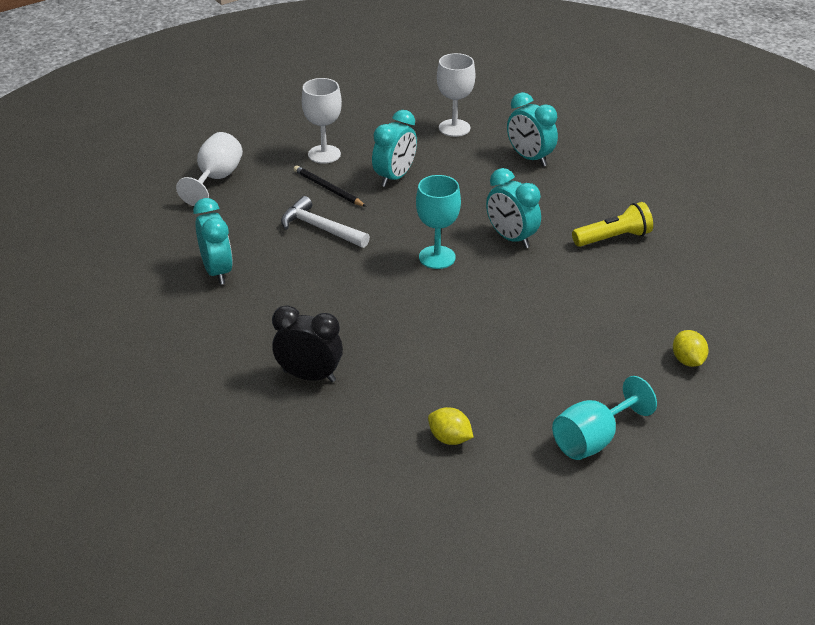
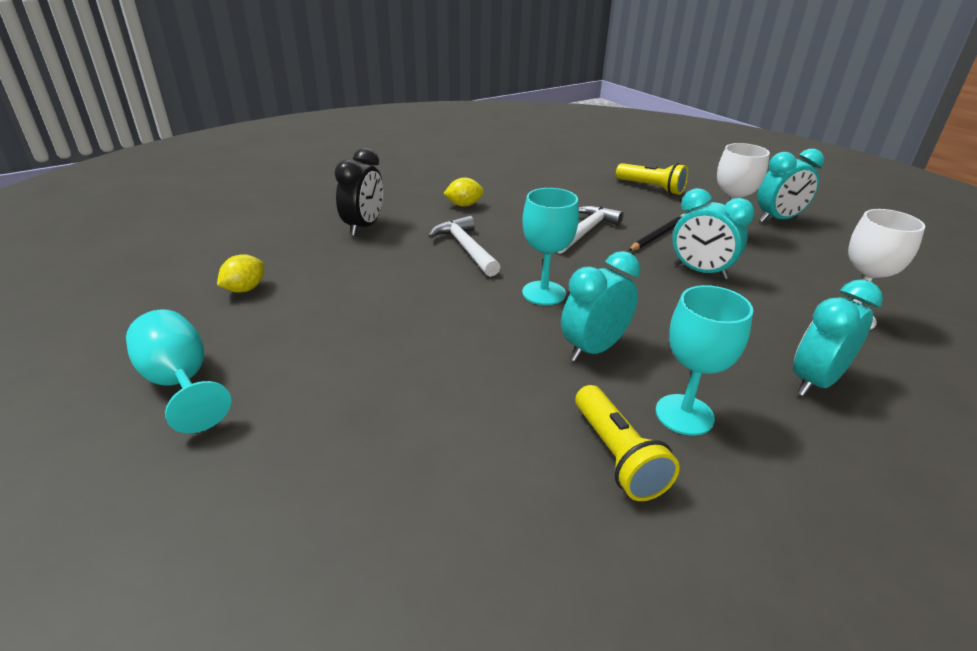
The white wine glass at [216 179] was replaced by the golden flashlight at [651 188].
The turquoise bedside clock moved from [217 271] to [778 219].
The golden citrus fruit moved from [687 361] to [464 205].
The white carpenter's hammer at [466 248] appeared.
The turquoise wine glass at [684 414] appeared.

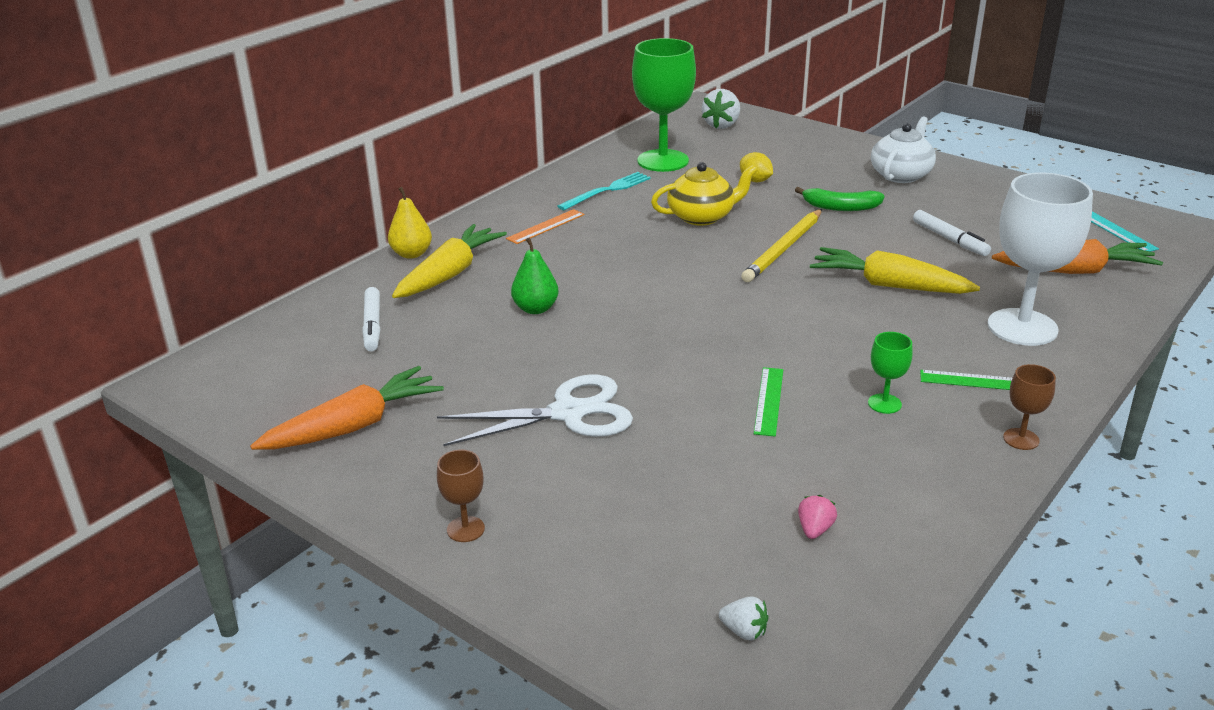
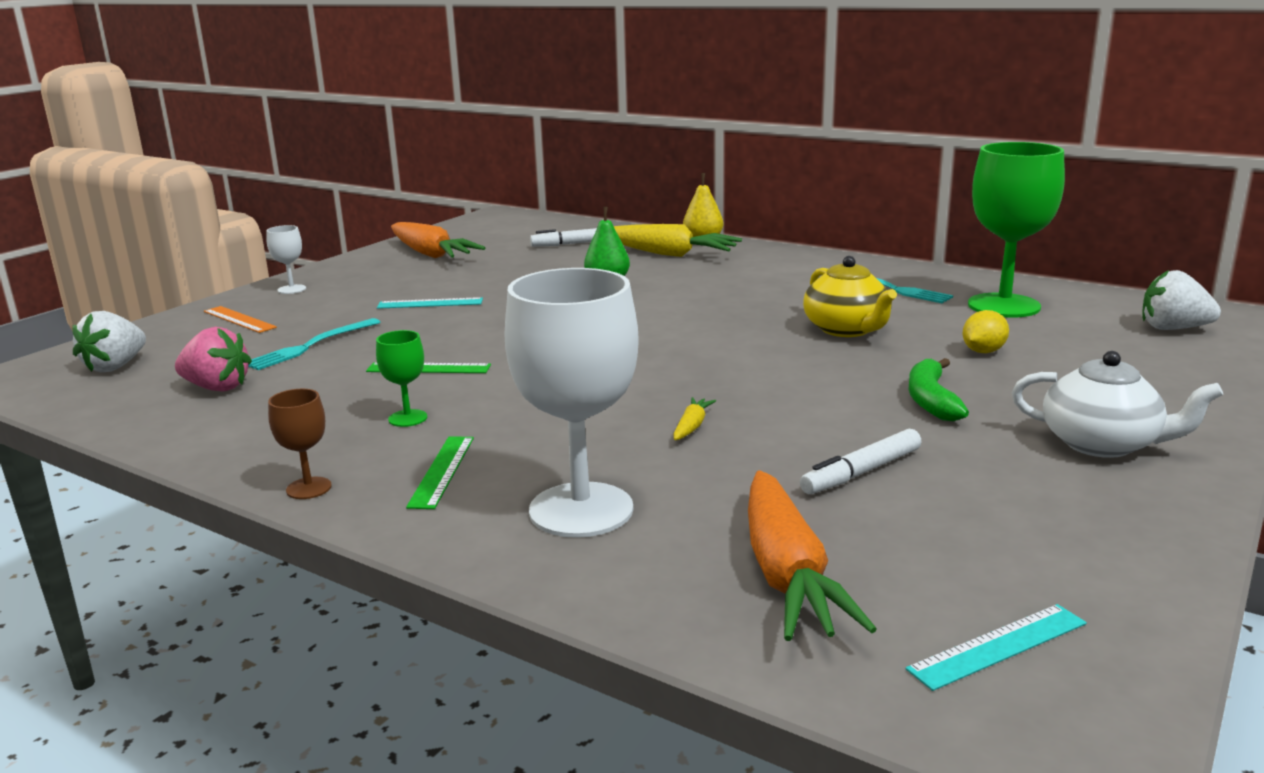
The white pair of scissors at [568 413] was replaced by the turquoise measuring stick at [430 303].
The brown wine glass at [465 529] became the white wine glass at [292 289].
The bright orange measuring stick moved from [545 226] to [239 319].
The white strawberry at [744 631] changed to 1.79 times the size.
The golden pencil at [784 249] disappeared.
The rosy strawberry at [815 529] changed to 1.79 times the size.
The golden toy carrot at [889 285] changed to 0.43 times the size.
The turquoise fork at [310 346] appeared.

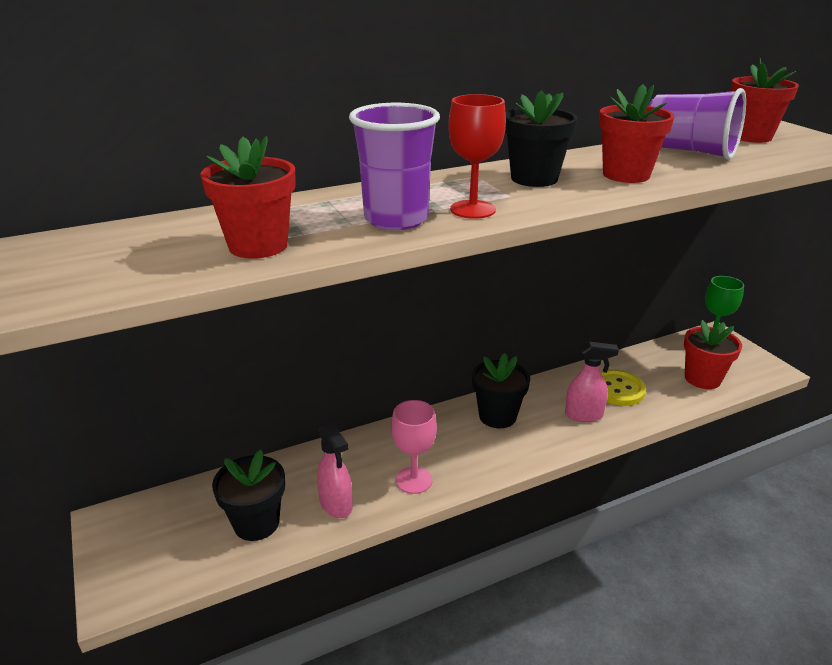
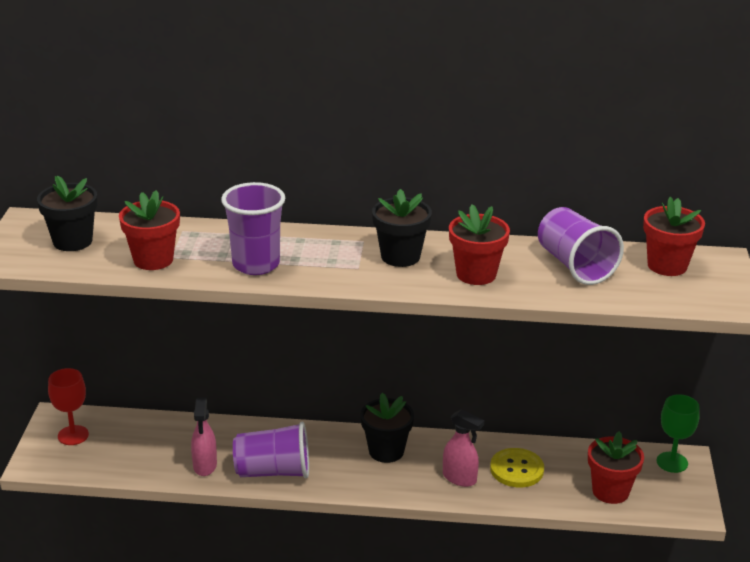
The jet-black potted plant moved from [256 523] to [72 241].
The rosy wine glass at [414 480] was replaced by the purple tumbler at [273 471].
The crimson wine glass moved from [473 209] to [73 435].

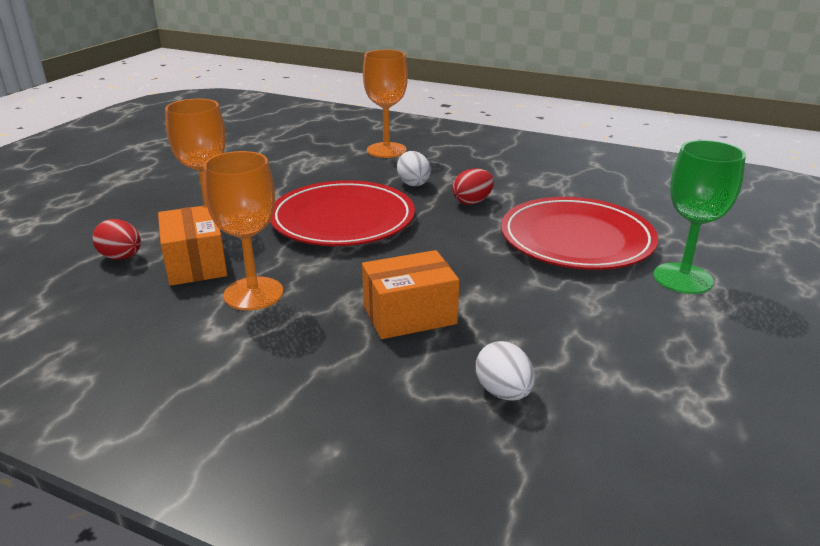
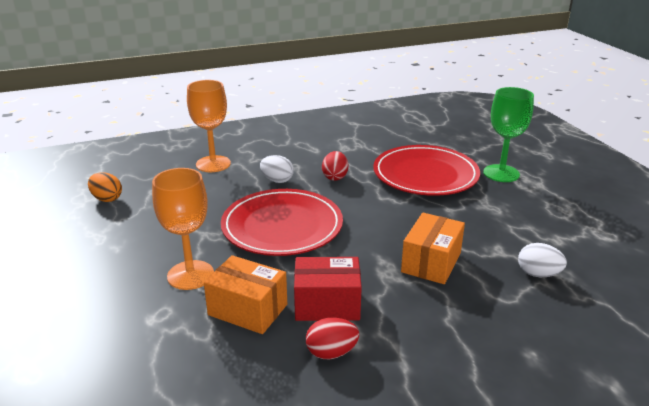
The crimson egg moved from [121 257] to [331 352].
The bright orange wine glass at [253 294] was replaced by the crimson parcel at [327 304].
The bright orange egg at [107 199] appeared.

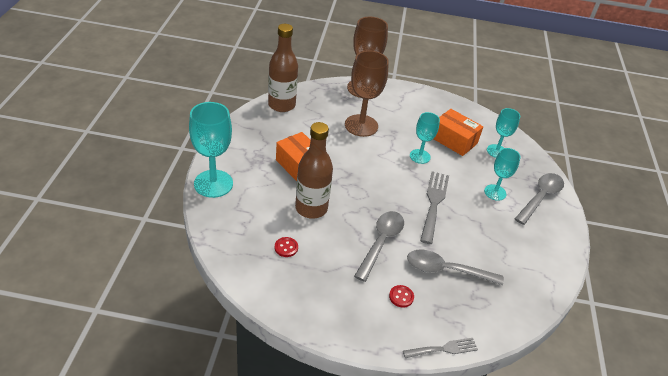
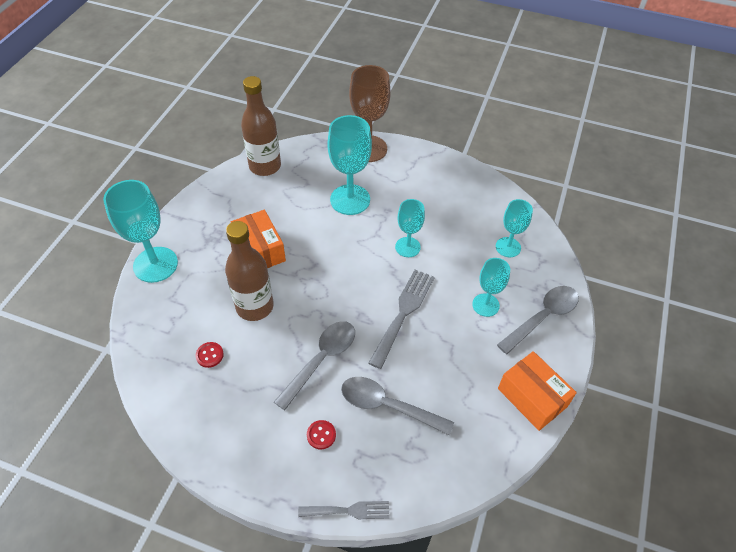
The brown wine glass at [361 125] became the turquoise wine glass at [350 200].
The bright orange parcel moved from [454 140] to [532 397].

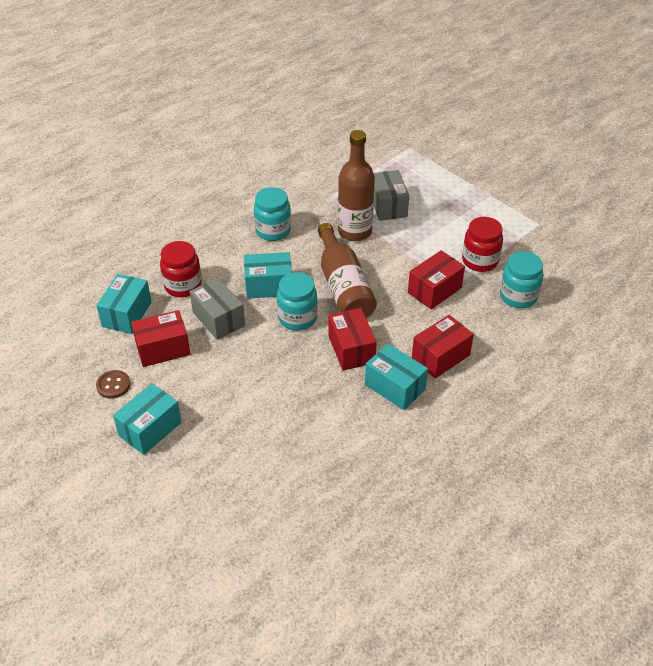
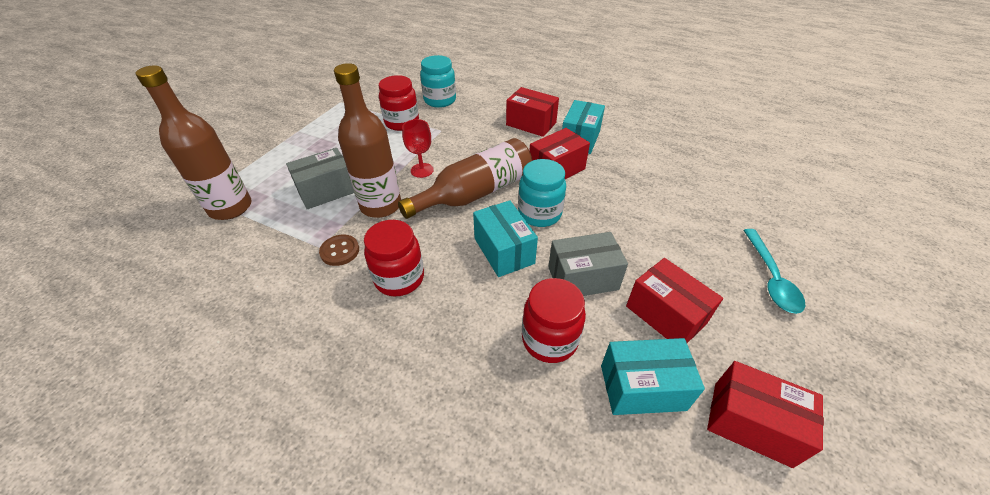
The brown button moved from [113 385] to [340 251].
The turquoise parcel at [150 429] was replaced by the turquoise tablespoon at [771 278].
The ash-grey parcel at [218 319] turned 45 degrees clockwise.
The turquoise jar at [273 231] became the crimson jar at [399 278].
The crimson parcel moved from [434 290] to [751 423].
The brown drink bottle at [230 208] appeared.
The crimson wine glass at [422 170] appeared.

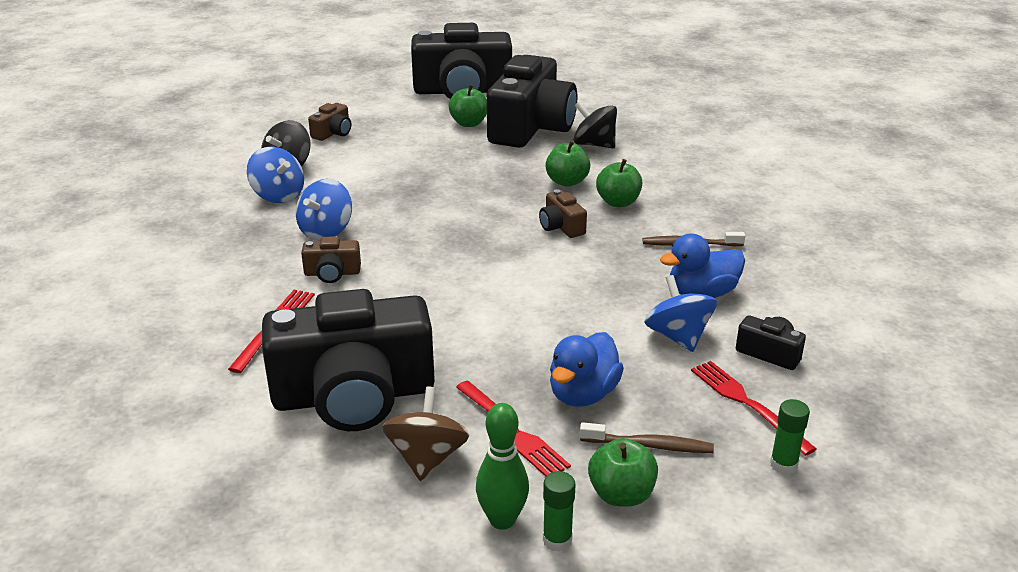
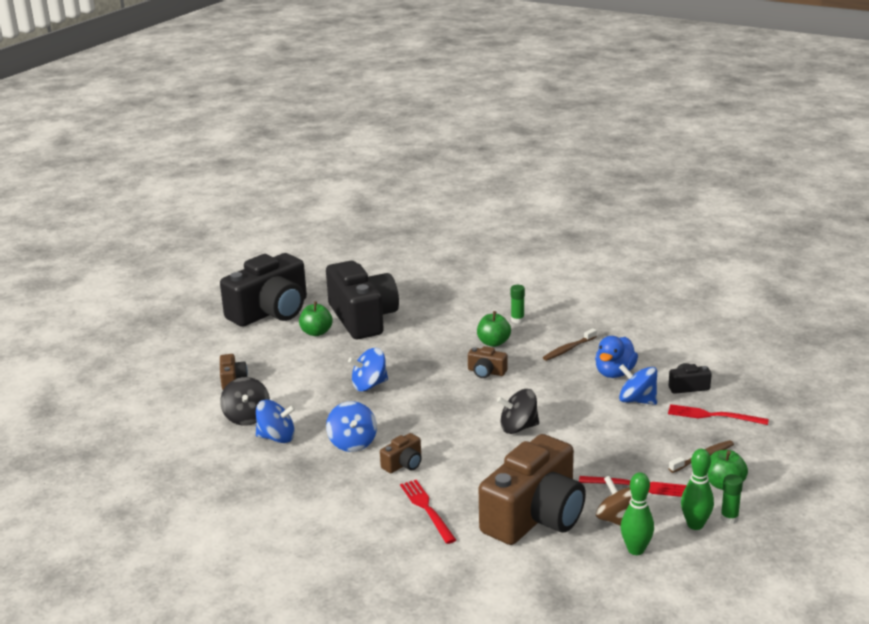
The jet-black compact camera at [354 395] became the brown compact camera at [535 516].
The green toy apple at [567 182] disappeared.
The cobalt rubber duck at [583 394] disappeared.
The jet-black spinning top moved from [594 144] to [518 427].
The green glue moved from [783 464] to [517 320].
The cobalt spinning top at [369 385] appeared.
The green tenpin at [636 550] appeared.

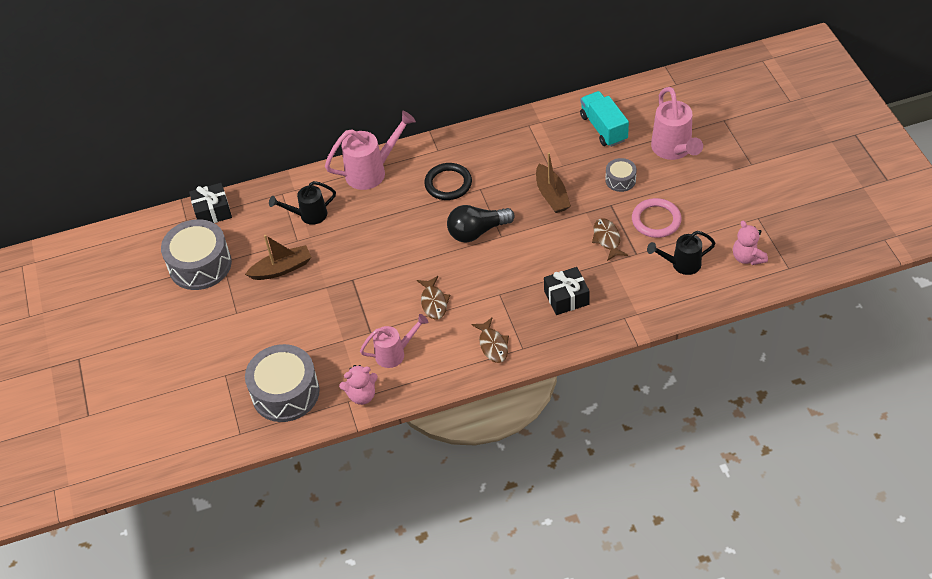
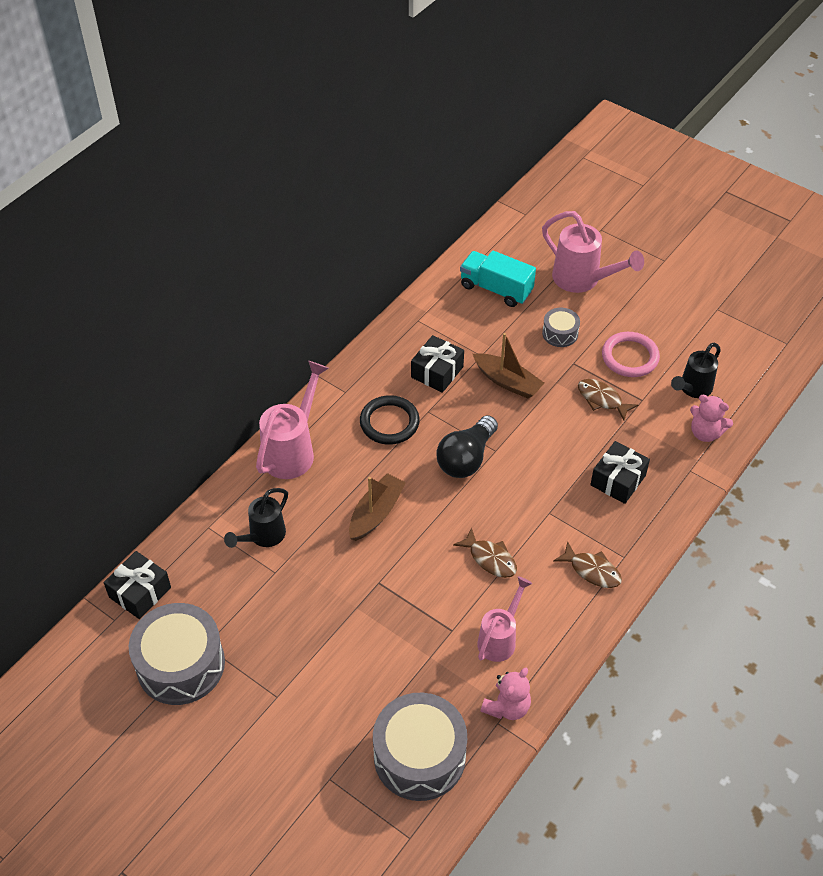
The brown toy boat moved from [282 269] to [376 513].
The rosy teddy bear moved from [747 257] to [705 433].
The jet-black gift at [437 372] appeared.

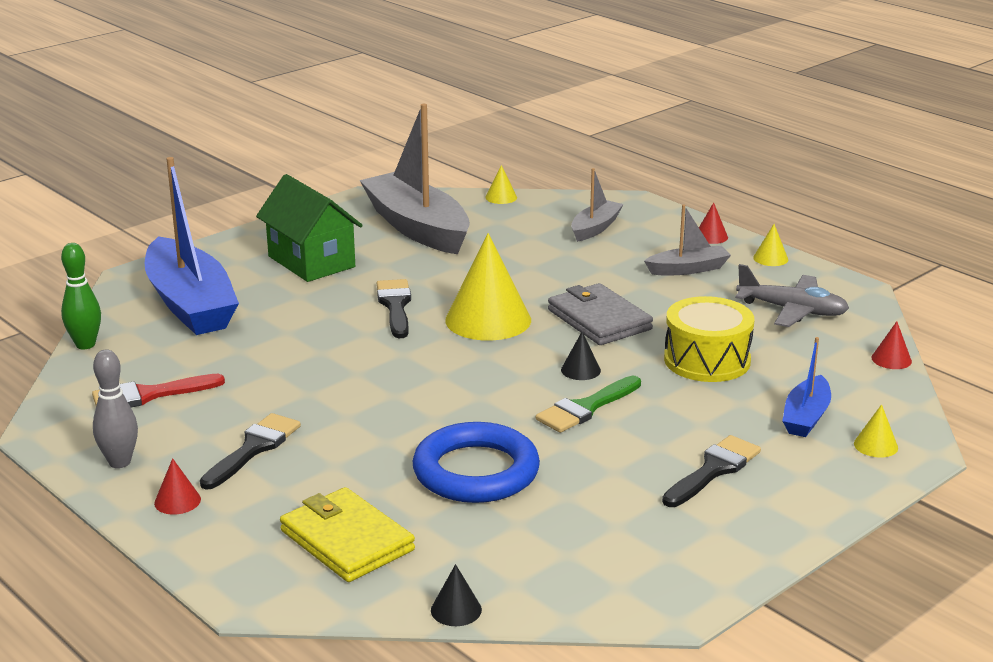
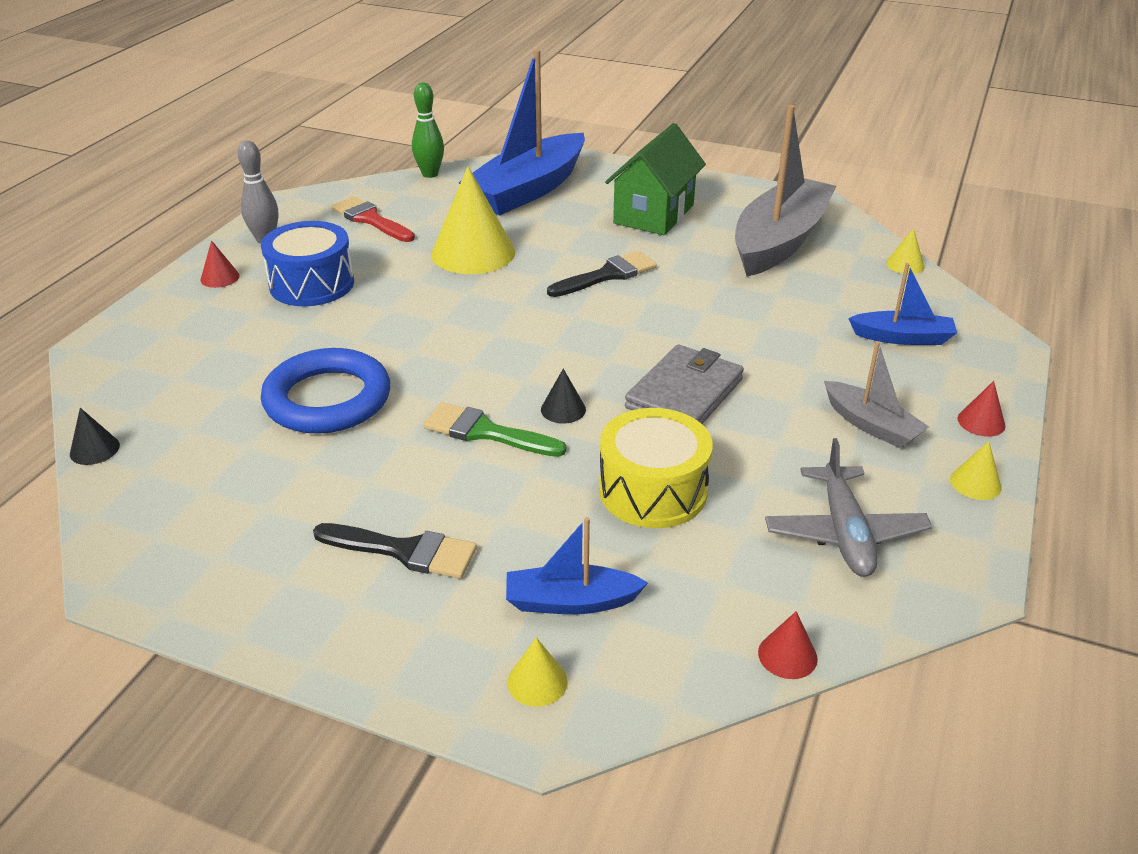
The jet-black paint brush at [253 449] was replaced by the cobalt toy drum at [312 284].
The golden billfold at [347 540] disappeared.
The golden solid cone moved from [488 320] to [473 253].
The ash-grey toy boat at [595 228] became the cobalt toy boat at [902 337].

